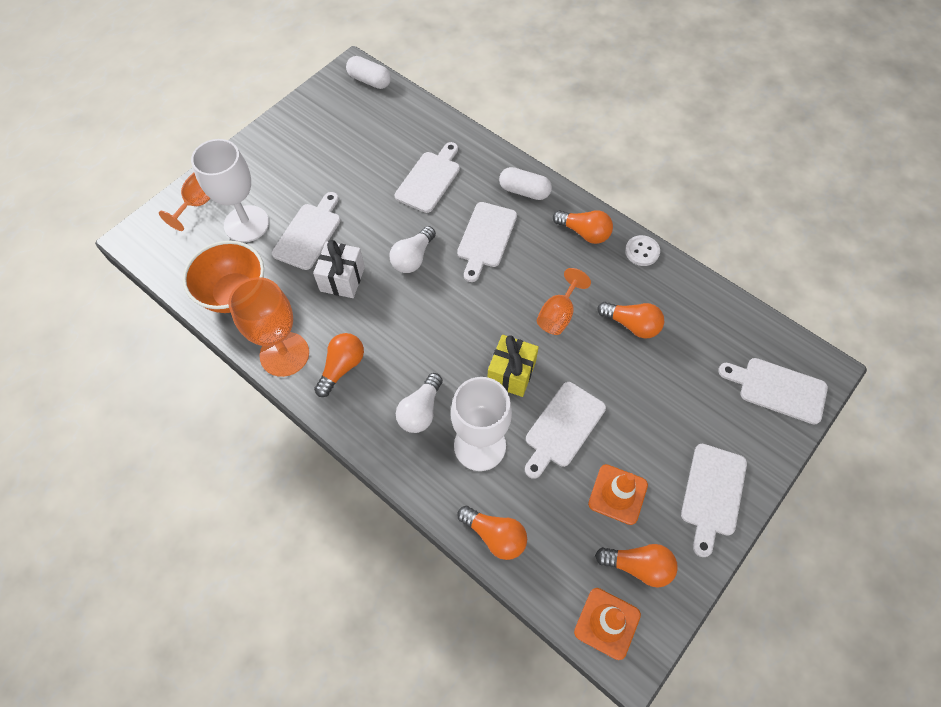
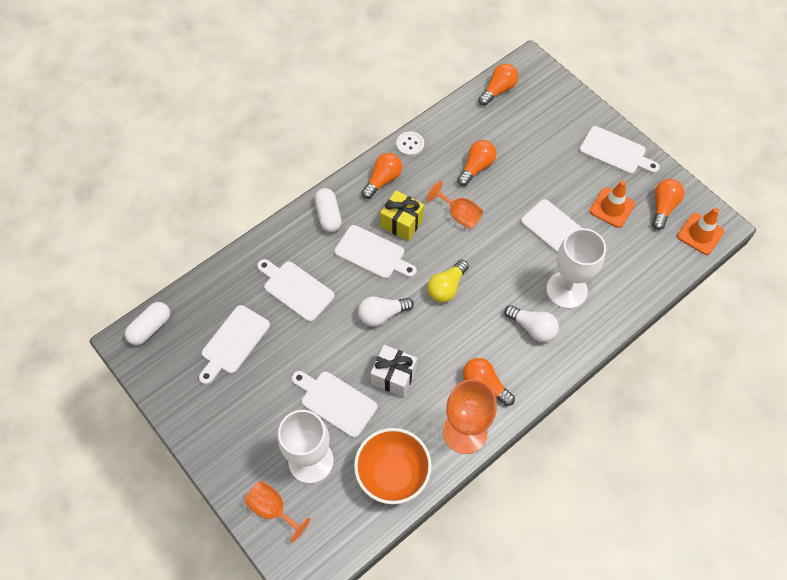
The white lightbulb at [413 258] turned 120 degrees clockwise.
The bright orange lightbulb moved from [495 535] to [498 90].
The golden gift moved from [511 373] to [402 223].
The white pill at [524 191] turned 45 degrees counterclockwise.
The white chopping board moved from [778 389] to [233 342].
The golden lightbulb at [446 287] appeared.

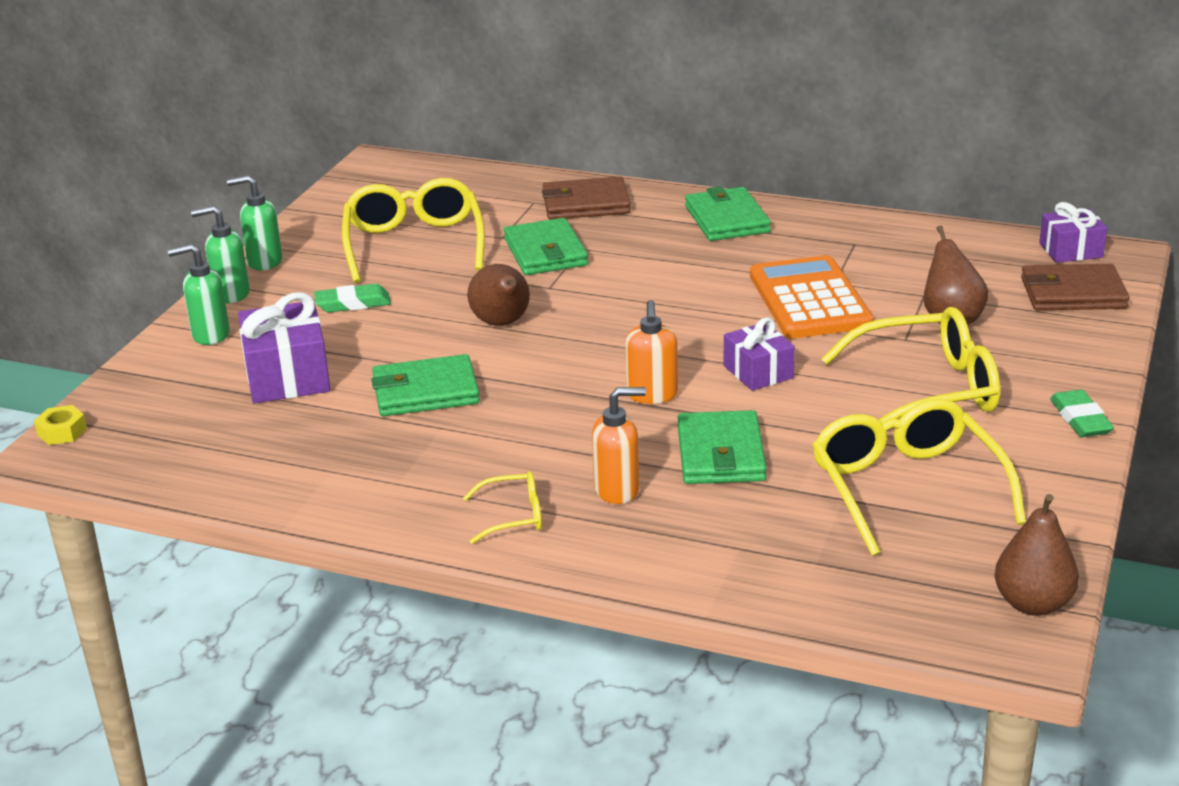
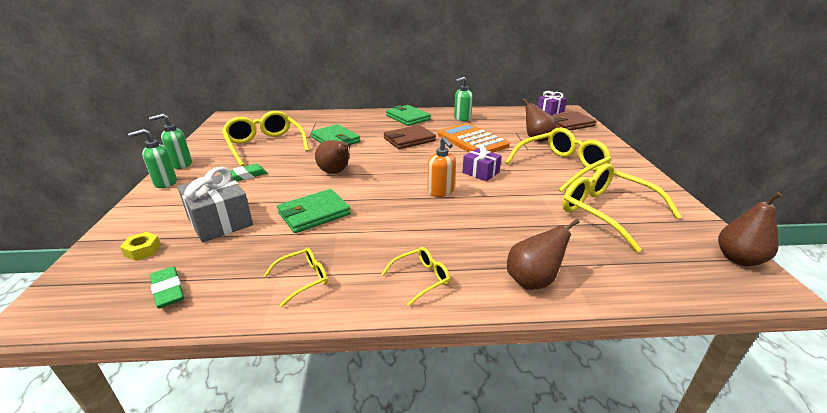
The golden nut moved from [62 432] to [143 250].
The green pump bottle moved from [210 335] to [462 118].
The purple gift at [287 376] became the ash-grey gift at [220 221].
The brown billfold moved from [585 204] to [409 140].
The bright orange pump bottle at [617 490] disappeared.
The green billfold at [721 454] disappeared.
The green eraser moved from [1080 419] to [168 290].
The golden glasses at [303 279] appeared.
The brown pear fruit at [533 281] appeared.

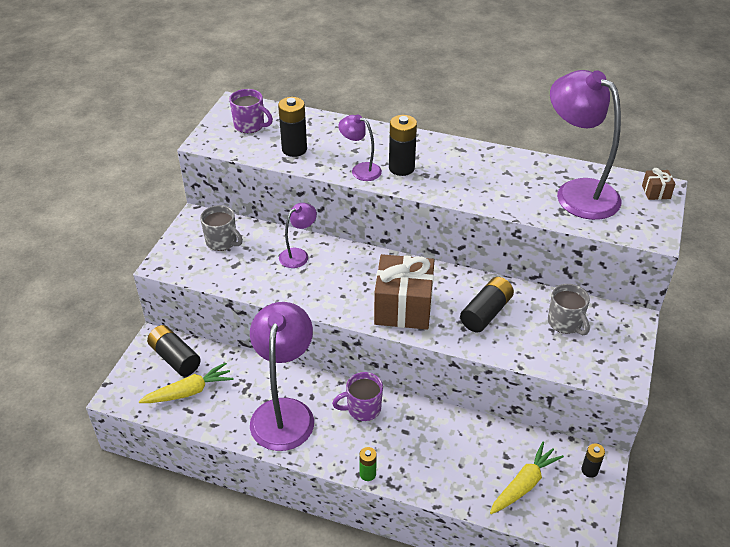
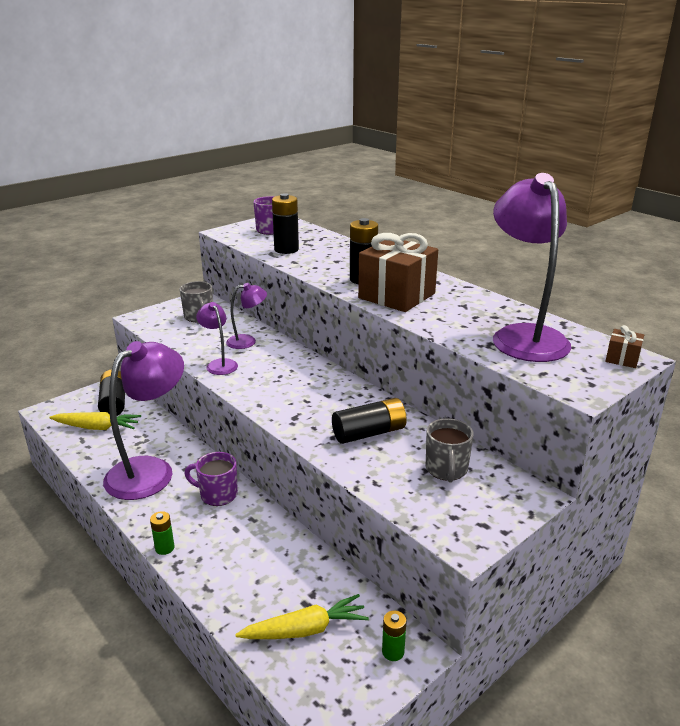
The purple reading lamp moved from [360 170] to [219 364].
The brown gift moved from [403 307] to [397 296].
The jet-black AA battery at [589 470] became the green AA battery at [393 652].

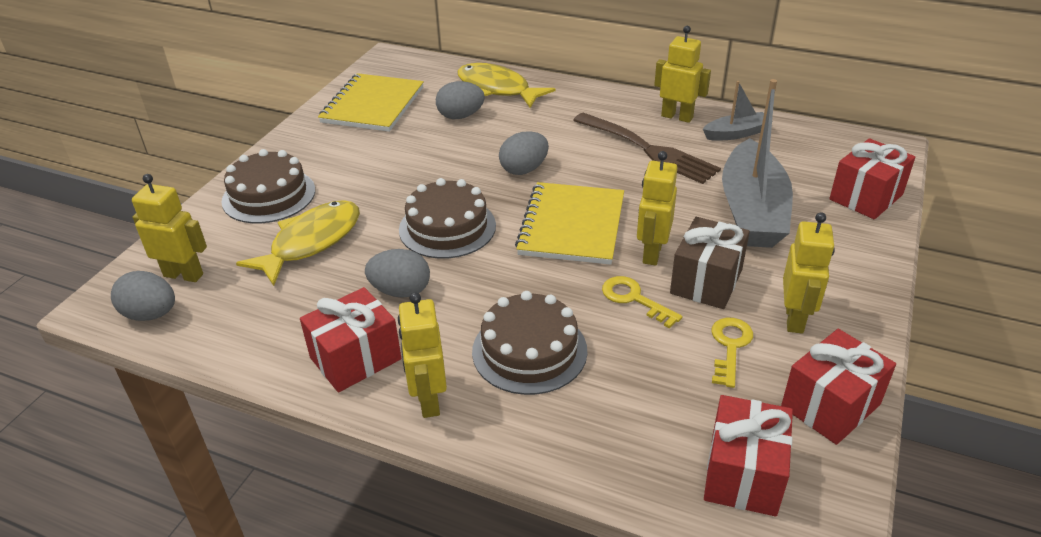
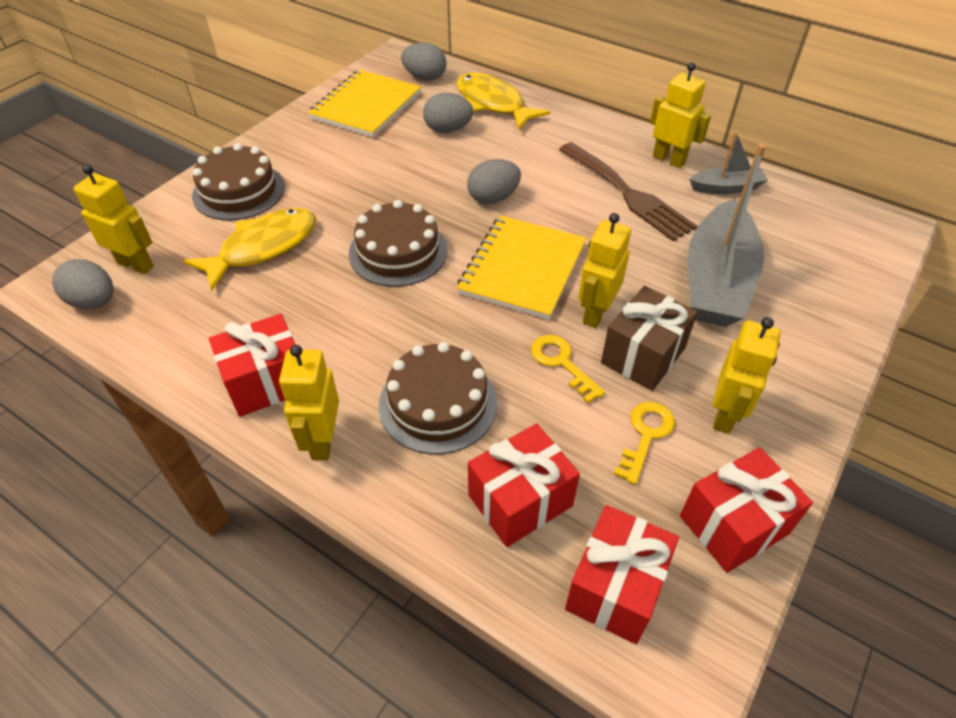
The ash-grey egg moved from [401 291] to [425 77].
The crimson gift moved from [866 197] to [520 500].

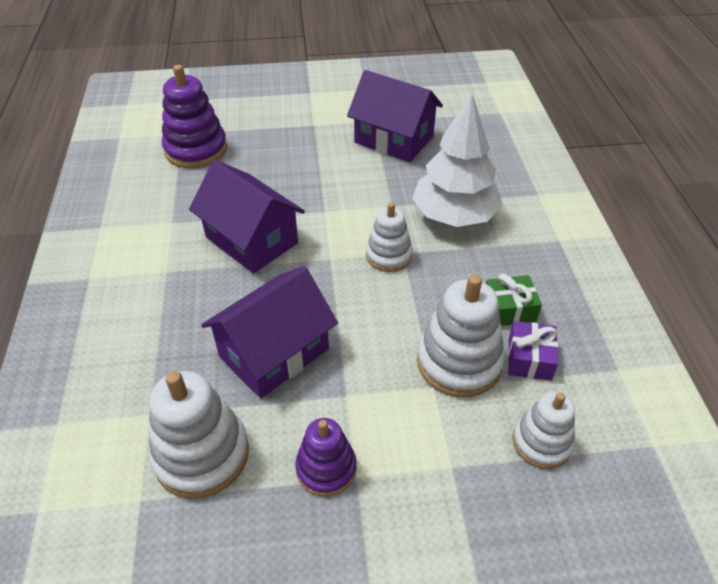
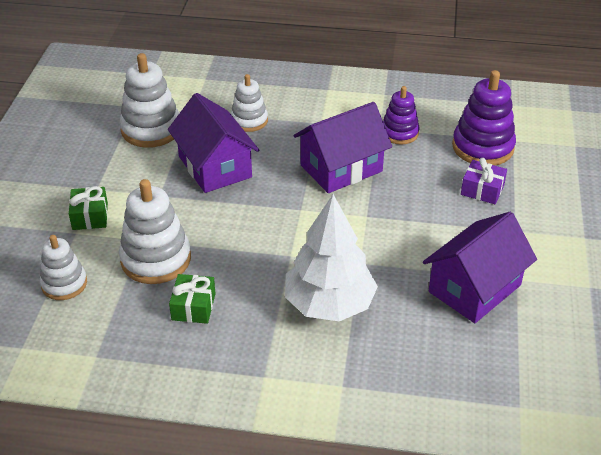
The purple stacking rings moved from [326 468] to [399 133].
The white stacking rings moved from [388 255] to [249 121].
The purple gift moved from [529 359] to [482 190].
The green gift at [90 216] appeared.

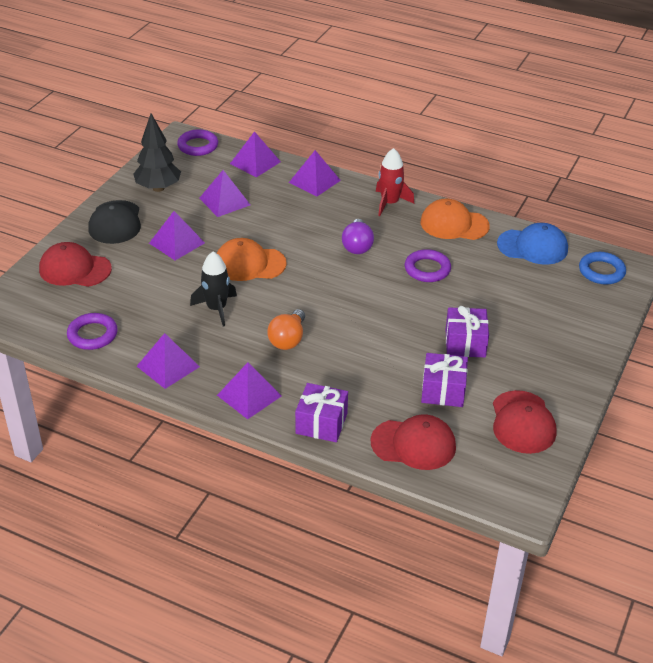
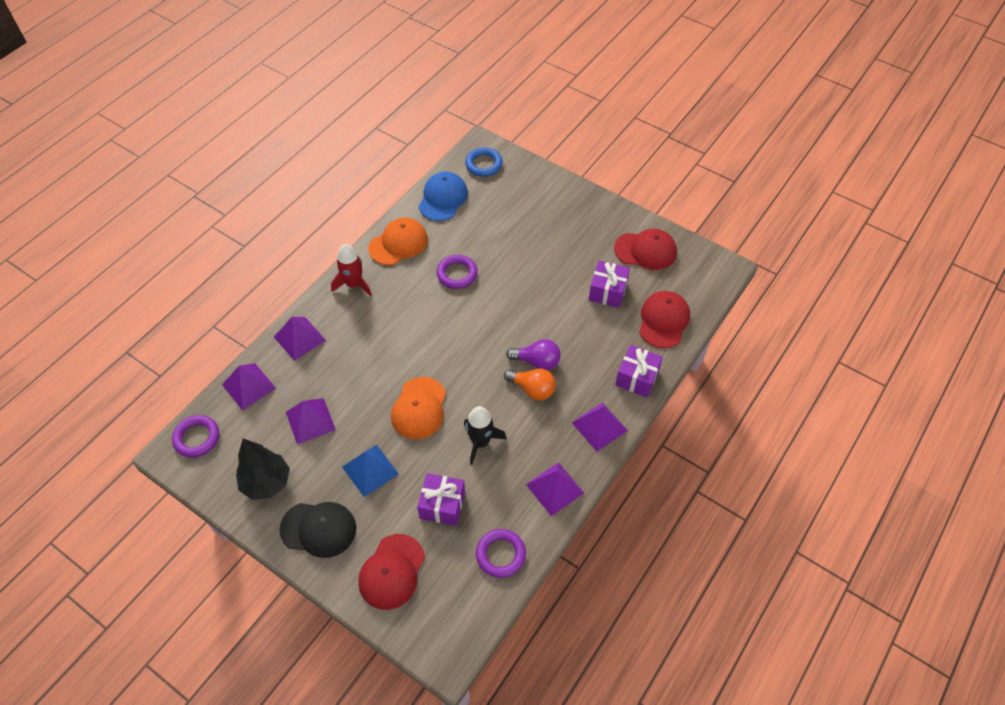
The purple pyramid at [177 243] became the cobalt pyramid at [370 470].
The purple lightbulb moved from [357 246] to [537 362].
The bright orange peaked cap at [454 224] turned 150 degrees counterclockwise.
The purple gift moved from [465 343] to [442 505].

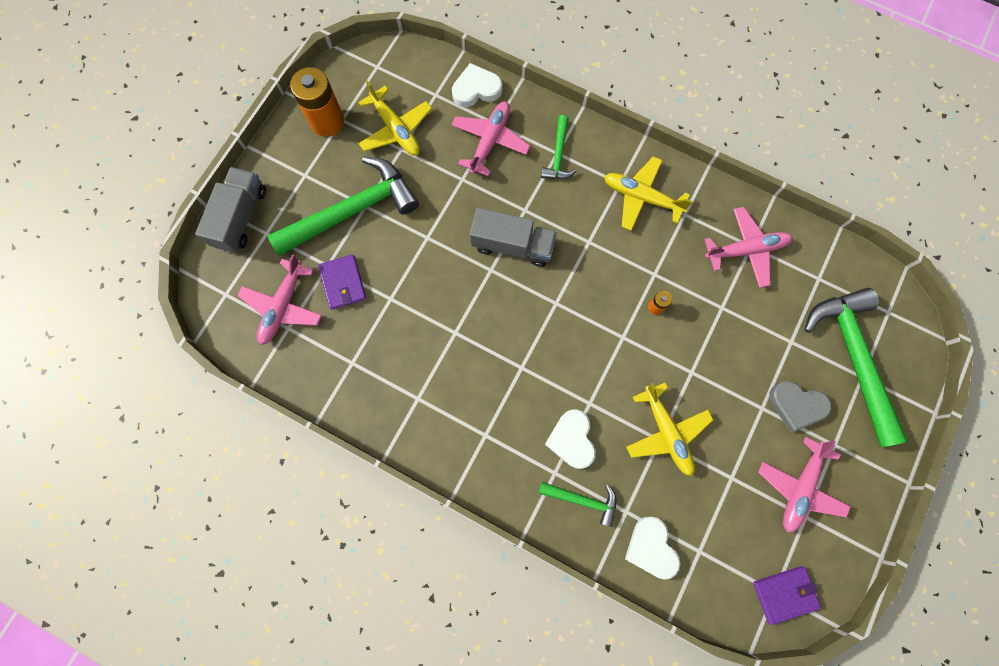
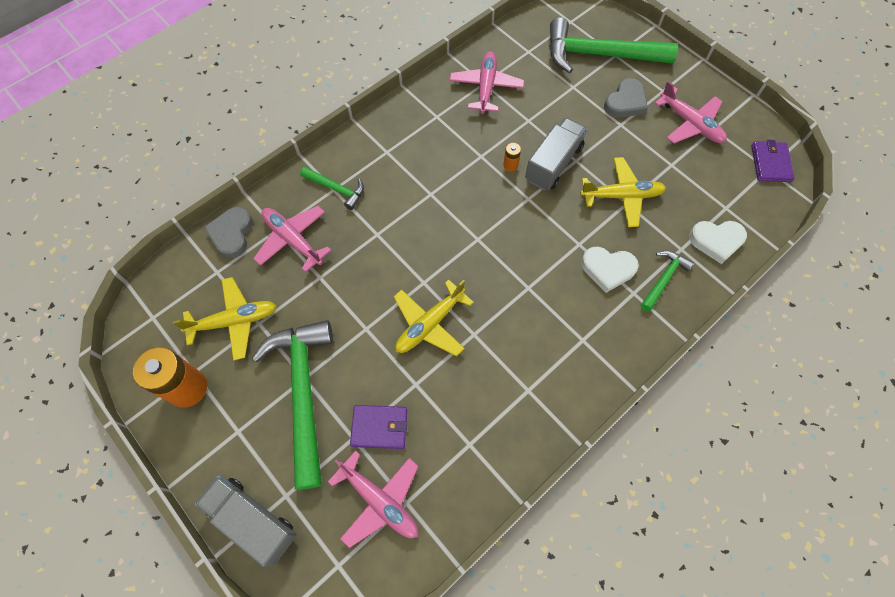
The white heart at [476 89] became the ash-grey heart at [232 234].
The ash-grey toy truck moved from [512 245] to [553 163].
The golden plane moved from [641 197] to [429 324].

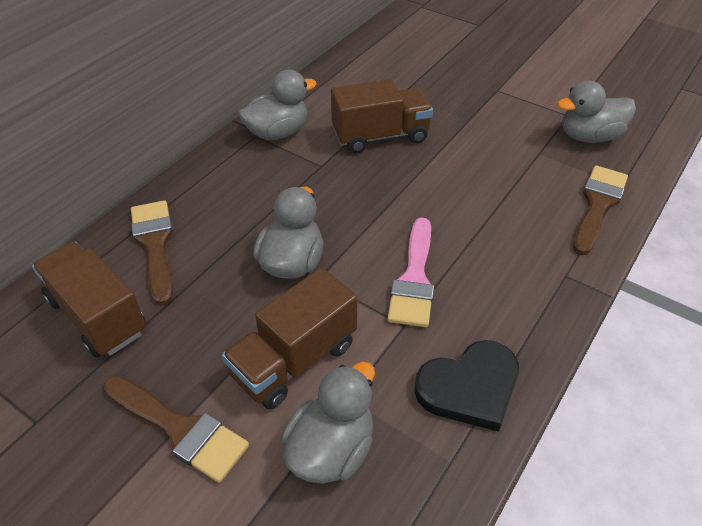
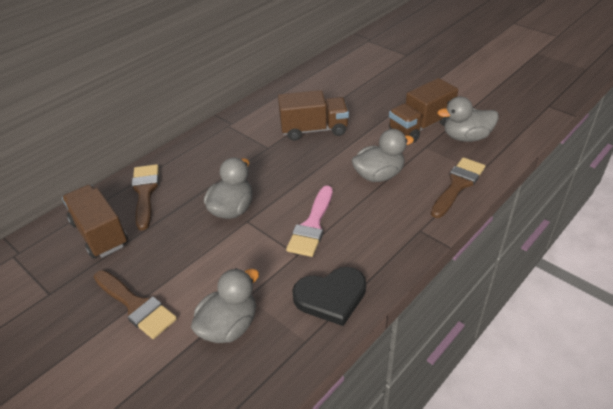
The brown toy truck moved from [294 360] to [420 126].
The ash-grey rubber duck moved from [278 132] to [379 175].

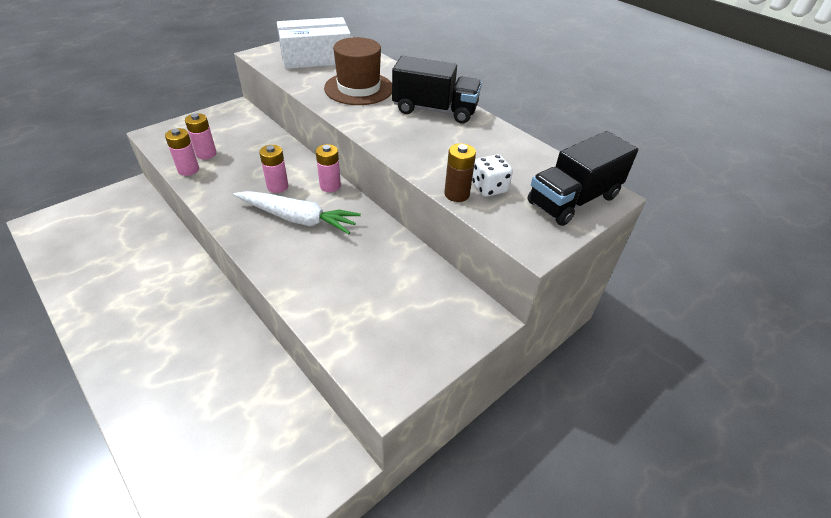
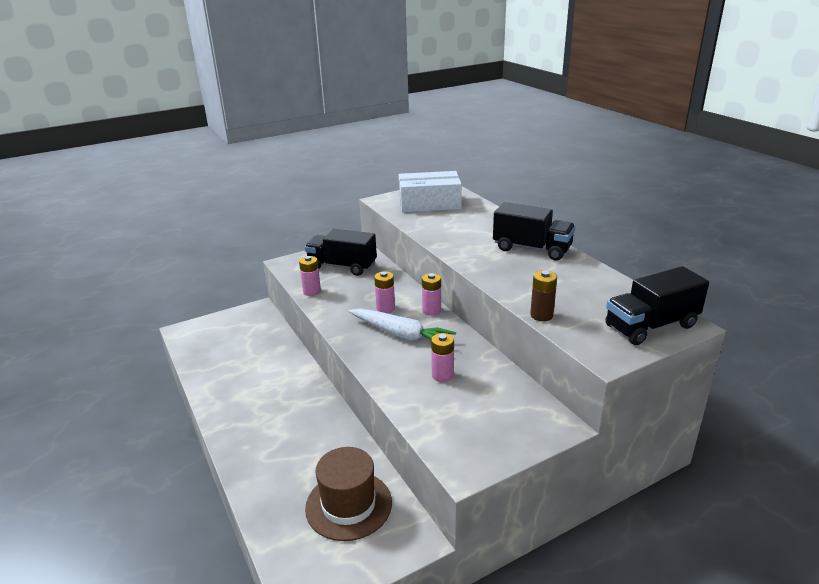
The rosy AA battery moved from [206 154] to [442 375].
The brown hat moved from [359 88] to [348 505].
The white dice at [489 188] disappeared.
The jet-black toy truck at [342 266] appeared.

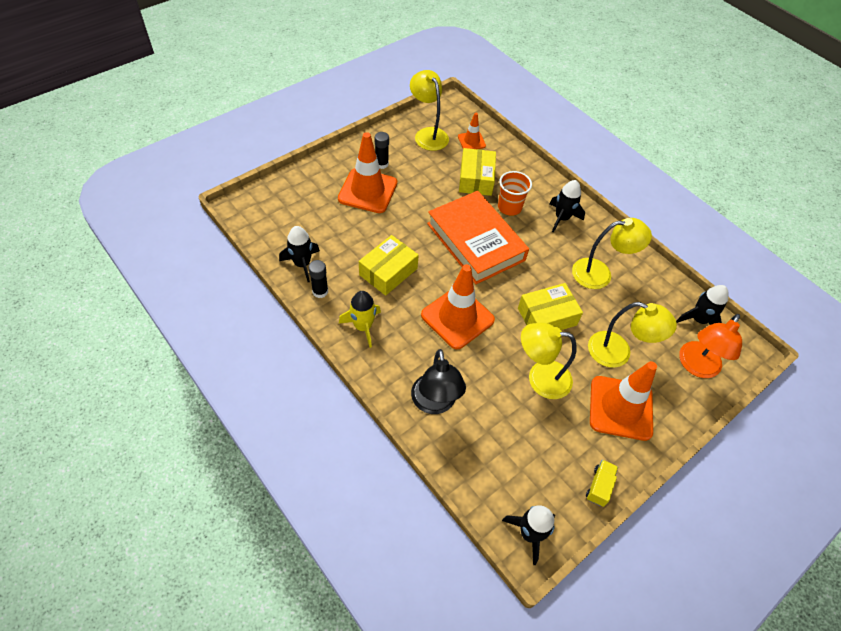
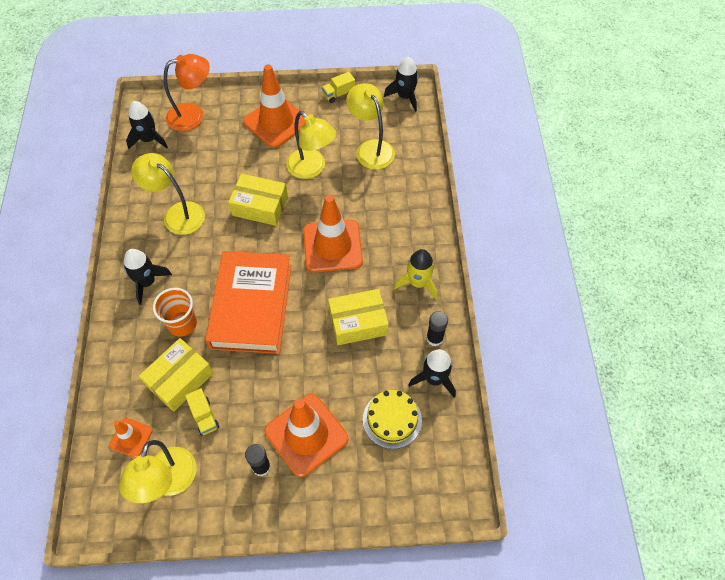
The jet-black reading lamp at [434 403] disappeared.
The golden reading lamp moved from [618 353] to [371 148].
The golden toy truck at [204 416] appeared.
The golden cake at [392 419] appeared.

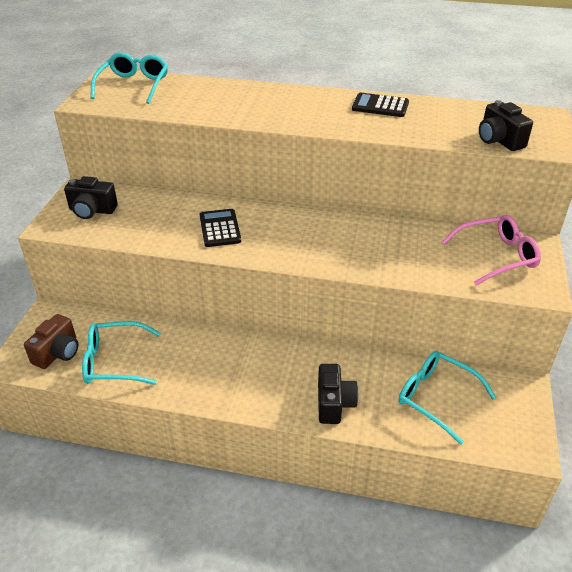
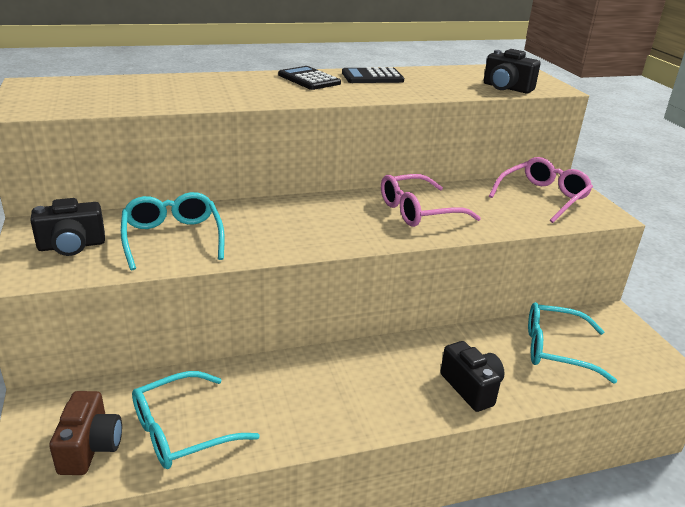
The turquoise glasses moved from [133 86] to [173 238].
The jet-black adding machine moved from [220 228] to [309 79].
The rosy glasses at [419 211] appeared.

